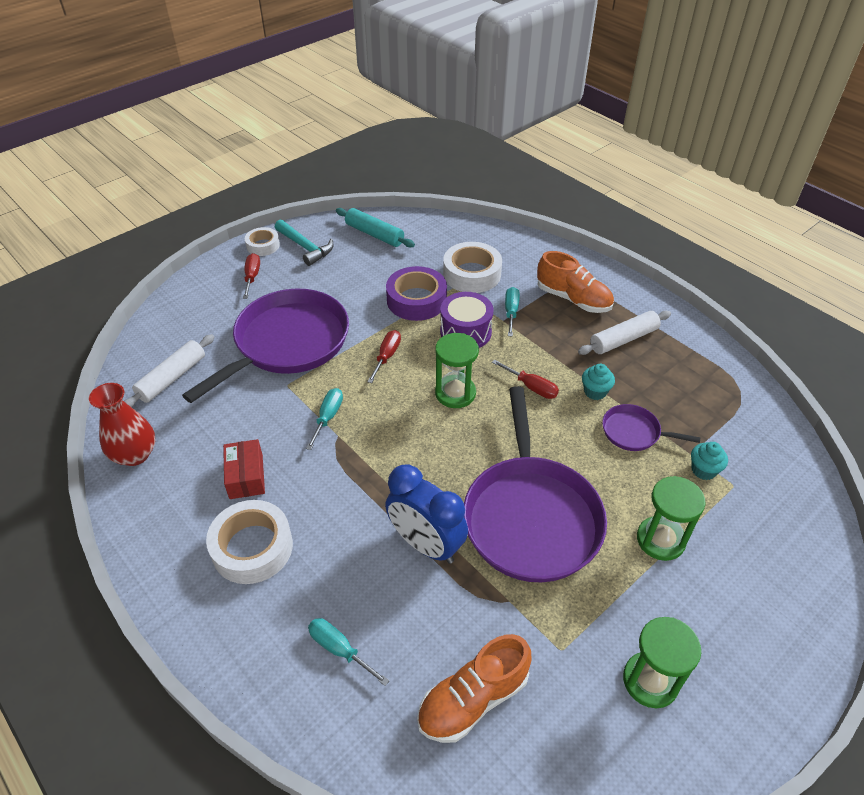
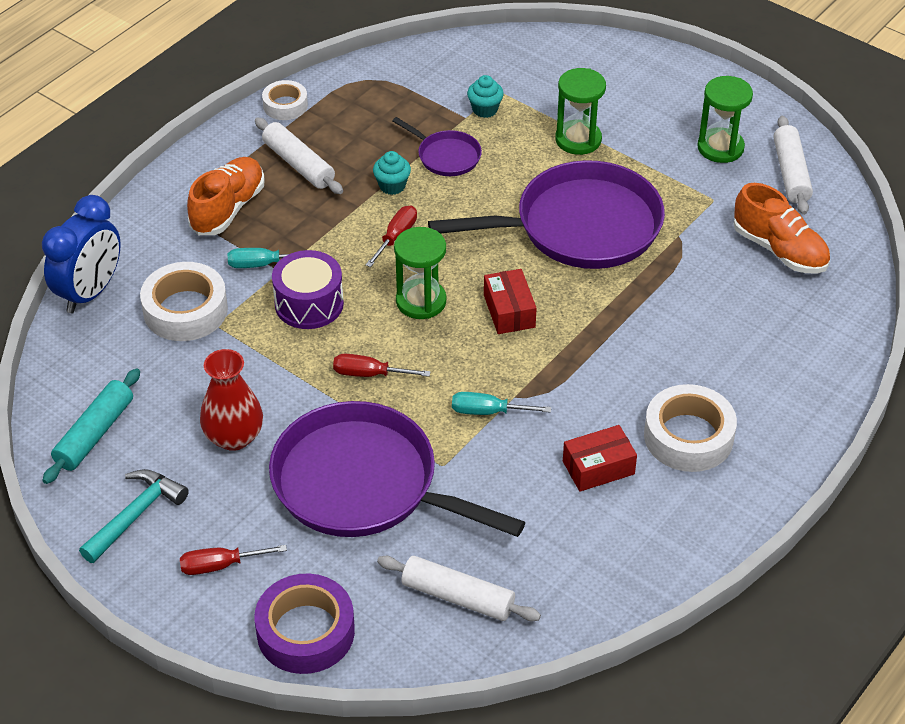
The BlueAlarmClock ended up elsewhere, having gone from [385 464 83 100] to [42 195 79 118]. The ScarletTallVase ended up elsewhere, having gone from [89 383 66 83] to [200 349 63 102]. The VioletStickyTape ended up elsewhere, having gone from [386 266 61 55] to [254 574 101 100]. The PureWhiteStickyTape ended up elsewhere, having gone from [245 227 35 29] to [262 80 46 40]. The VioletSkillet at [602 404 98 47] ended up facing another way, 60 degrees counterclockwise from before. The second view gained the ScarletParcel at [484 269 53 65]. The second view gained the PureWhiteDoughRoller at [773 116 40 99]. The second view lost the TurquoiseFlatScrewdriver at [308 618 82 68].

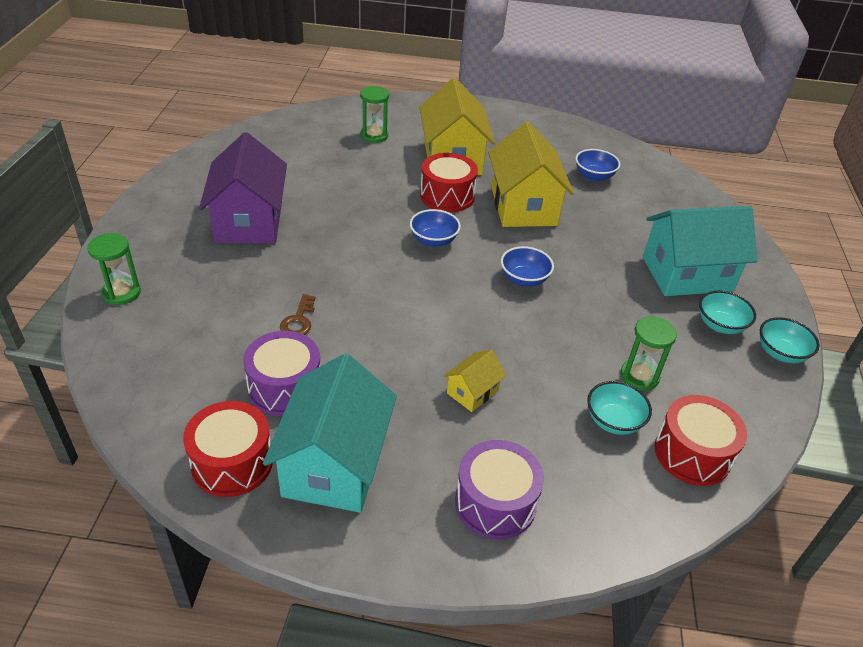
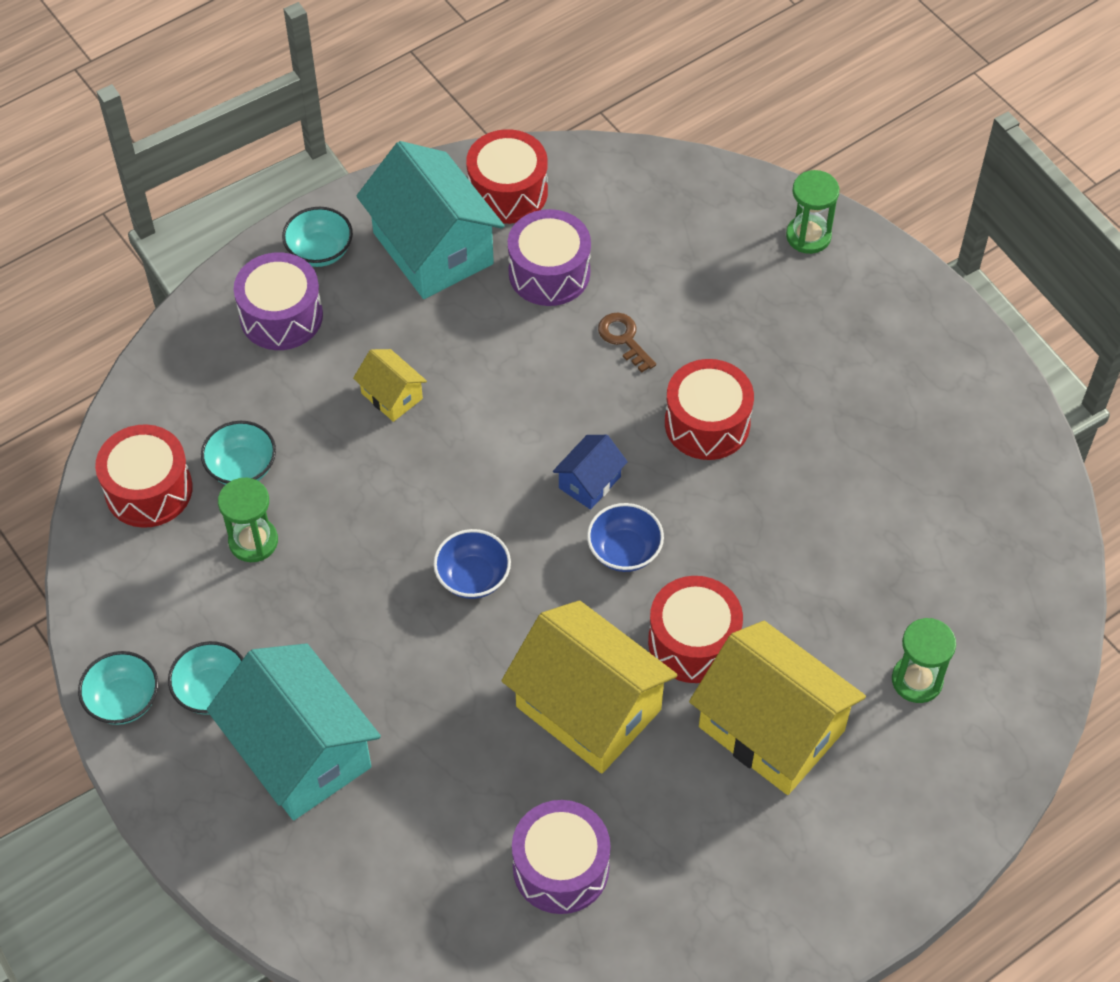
The TurquoiseToyHouse at [643 206 114 90] ended up facing another way, 75 degrees counterclockwise from before. The second view gained the TurquoiseBowl at [282 207 71 60]. The BrightYellowToyHouse at [444 350 63 62] ended up facing another way, 45 degrees counterclockwise from before. Where the BlueBowl stood at [575 149 45 32], the VioletToyDrum came to stand at [512 800 99 114]. The second view gained the BlueToyHouse at [553 435 75 75]. The second view gained the ScarletToyDrum at [665 359 89 101]. The second view lost the VioletToyHouse at [199 132 88 112].

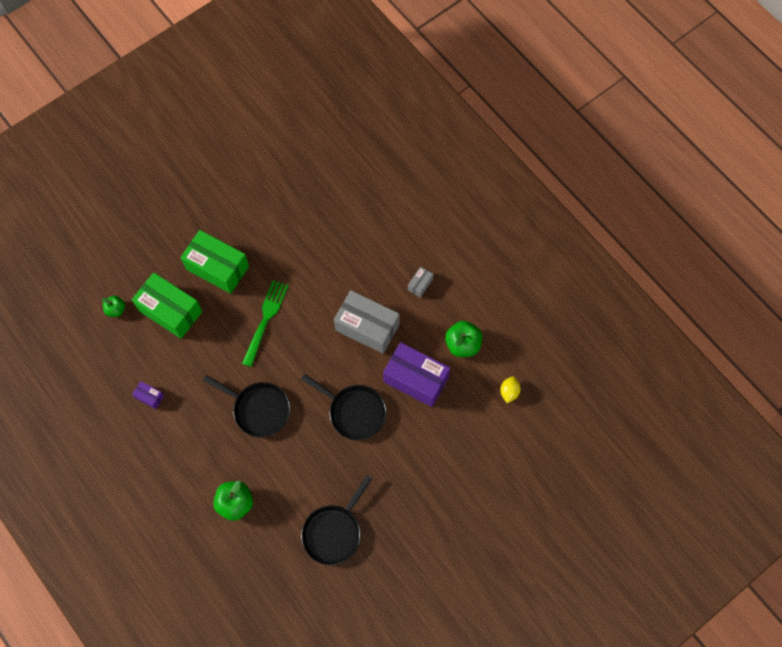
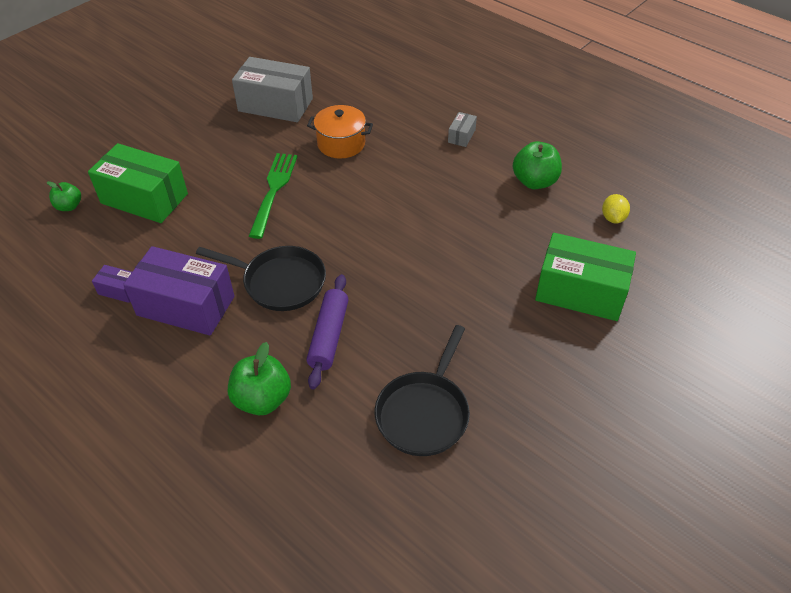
The VioletParcel ended up elsewhere, having gone from [383 342 67 65] to [123 246 112 90]. The AshGreyParcel ended up elsewhere, having gone from [334 290 66 64] to [232 57 81 65]. The second view gained the BrightOrangeStockpot at [307 105 66 54]. The second view gained the VioletDoughRoller at [307 274 42 116]. The EmeraldParcel ended up elsewhere, having gone from [181 230 68 64] to [535 233 101 88]. The second view lost the EbonySkillet at [301 374 86 66].

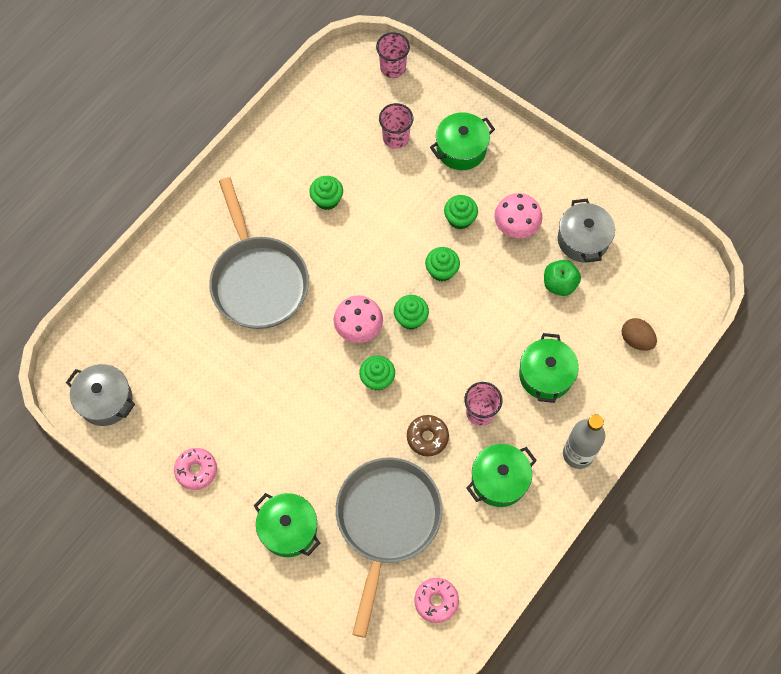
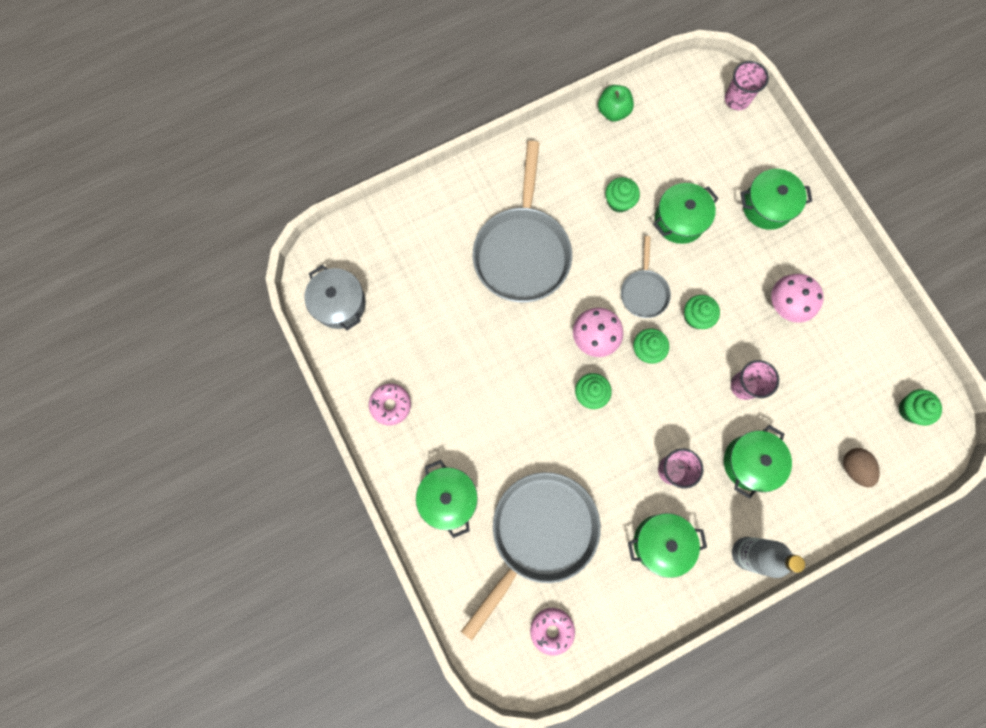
The EmeraldAppleFruit ended up elsewhere, having gone from [544 260 37 36] to [598 85 36 37]. The second view gained the AshGreySkillet at [621 236 50 82]. The second view gained the EmeraldStockpot at [653 183 66 61]. The RosyTumbler ended up elsewhere, having gone from [379 103 34 46] to [731 360 48 40]. The EmeraldMuffin ended up elsewhere, having gone from [444 195 34 34] to [898 389 44 37]. The second view lost the DarkBrownDoughnut at [407 415 42 41]. The second view lost the AshGreyStockpot at [558 198 57 64].

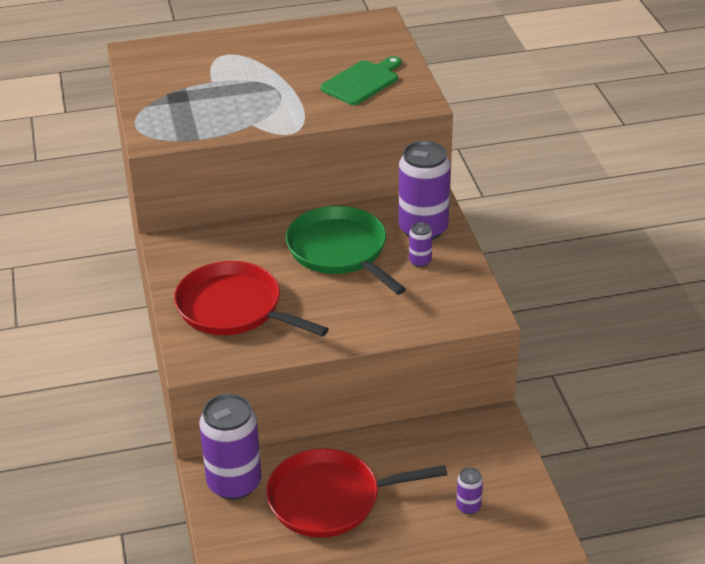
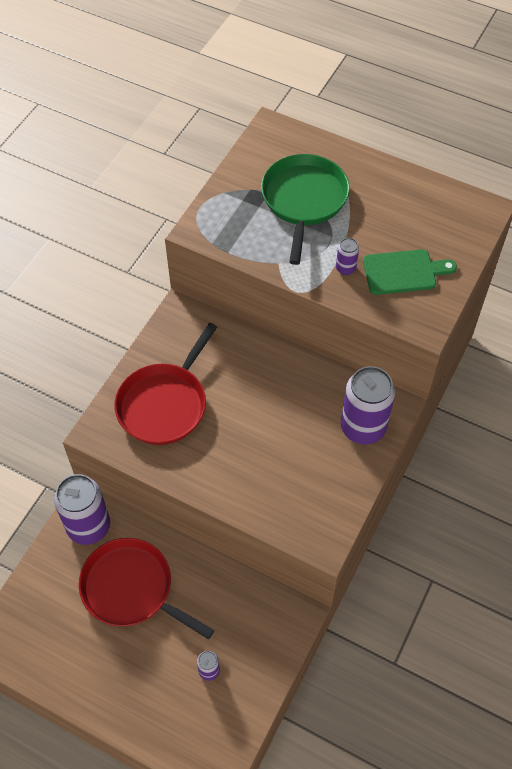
The ScarletSkillet at [174 261 155 76] ended up facing another way, 135 degrees counterclockwise from before. The EmeraldSkillet ended up elsewhere, having gone from [286 206 120 89] to [261 154 89 111]. The VioletTin ended up elsewhere, having gone from [409 222 23 45] to [336 238 23 37].

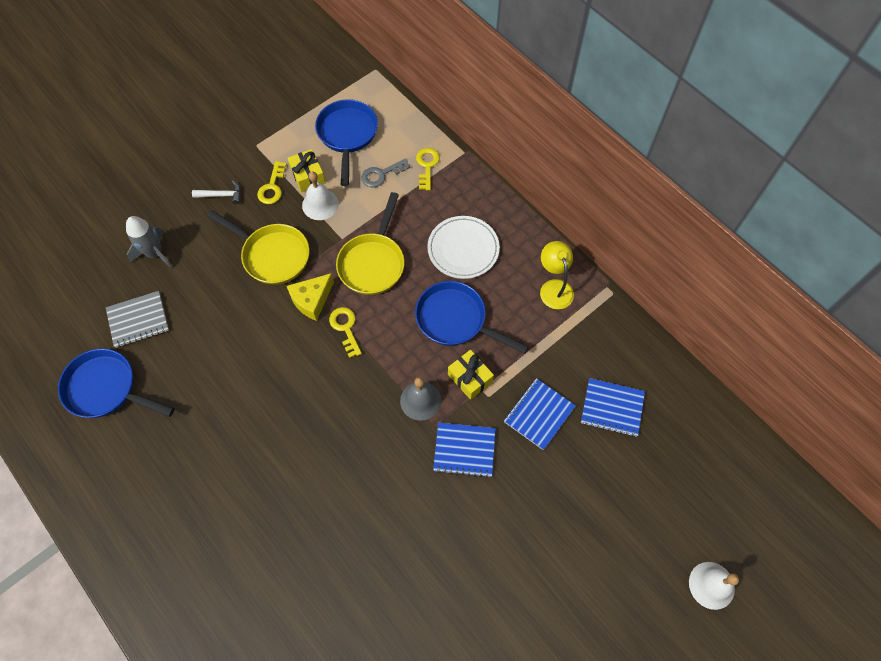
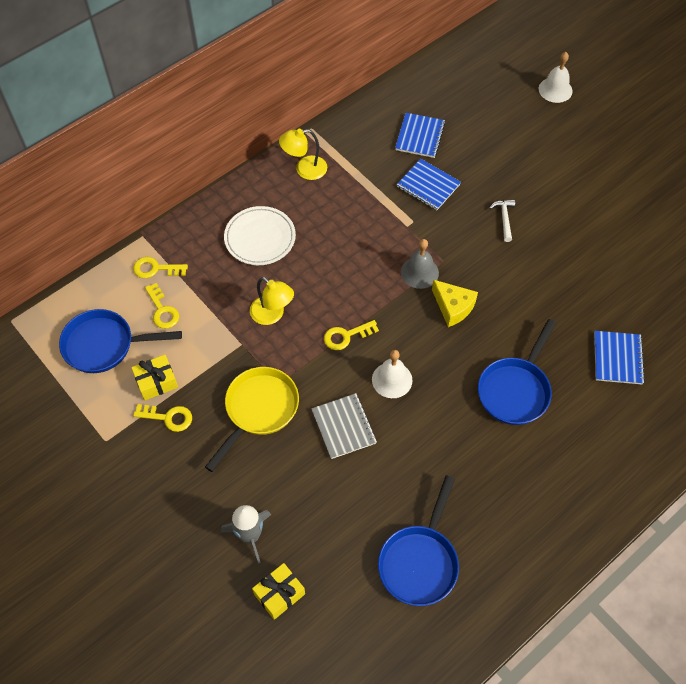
What was the AshGreyKey at [361 158 49 30] turned into the BrightYellowKey at [145 283 34 46]. Where the BrightYellowSkillet stood at [336 192 68 103], the BrightYellowDeskLamp came to stand at [250 277 44 48]. The BrightYellowWrappedGift ended up elsewhere, having gone from [448 350 46 50] to [252 563 53 57]. The AshGreyNotepad ended up elsewhere, having gone from [106 291 63 57] to [311 393 66 66]. The PureWhiteBell ended up elsewhere, having gone from [302 171 37 49] to [372 350 41 48]. The BrightYellowPieceOfCheese ended up elsewhere, having gone from [287 273 47 48] to [432 280 46 47]. The BlueSkillet ended up elsewhere, having gone from [415 281 114 73] to [478 319 78 106]. The PureWhiteHammer ended up elsewhere, having gone from [192 181 49 23] to [489 199 26 43]. The BlueNotepad ended up elsewhere, having gone from [433 423 63 55] to [594 331 51 53].

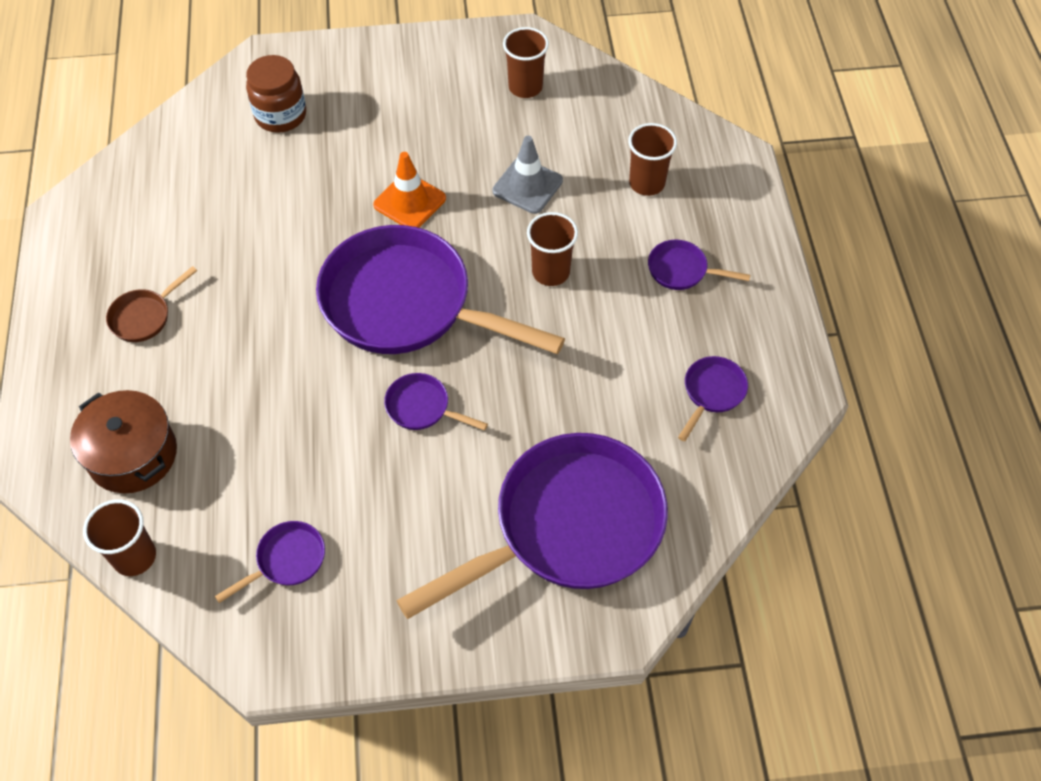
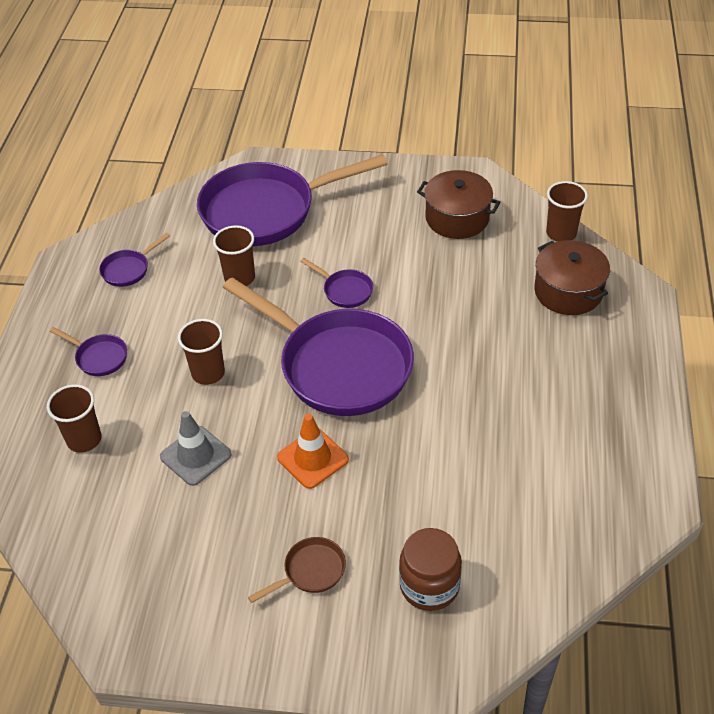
The DarkBrownTumbler ended up elsewhere, having gone from [503 27 46 71] to [213 225 42 61]. The DarkBrownSkillet ended up elsewhere, having gone from [106 266 91 76] to [248 537 98 66]. Where the VioletSkillet stood at [215 521 110 82], the DarkBrownStockpot came to stand at [417 170 84 69].

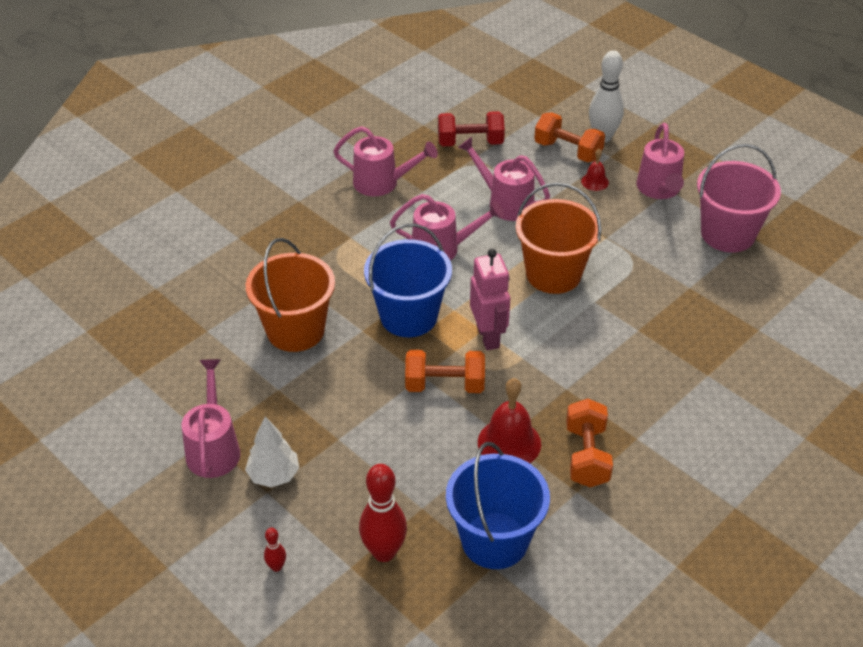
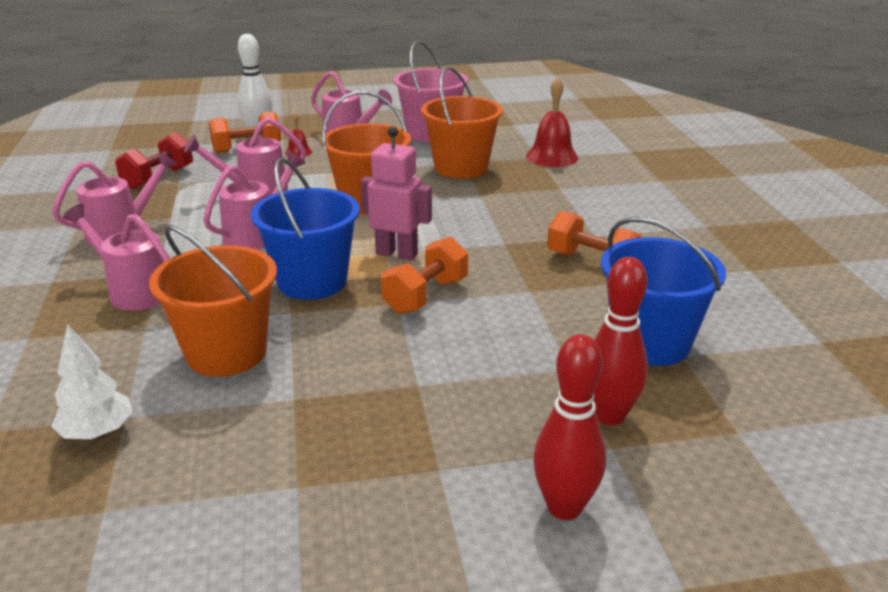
The PureWhiteTree ended up elsewhere, having gone from [245 417 54 71] to [51 324 82 115]. The RosyWateringPot ended up elsewhere, having gone from [182 359 58 119] to [63 204 107 107]. The second view gained the BrightOrangePail at [421 67 82 112]. The ScarletBell ended up elsewhere, having gone from [478 378 63 85] to [526 77 52 90]. The size of the ScarletTenpin at [264 528 22 44] changed by a factor of 2.15.

